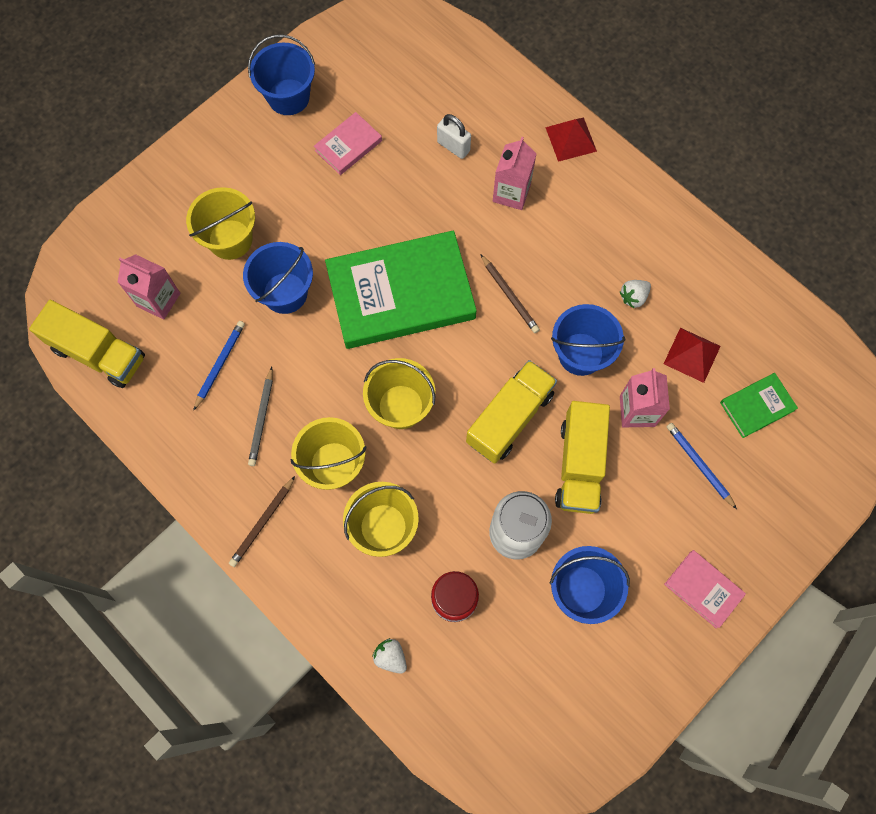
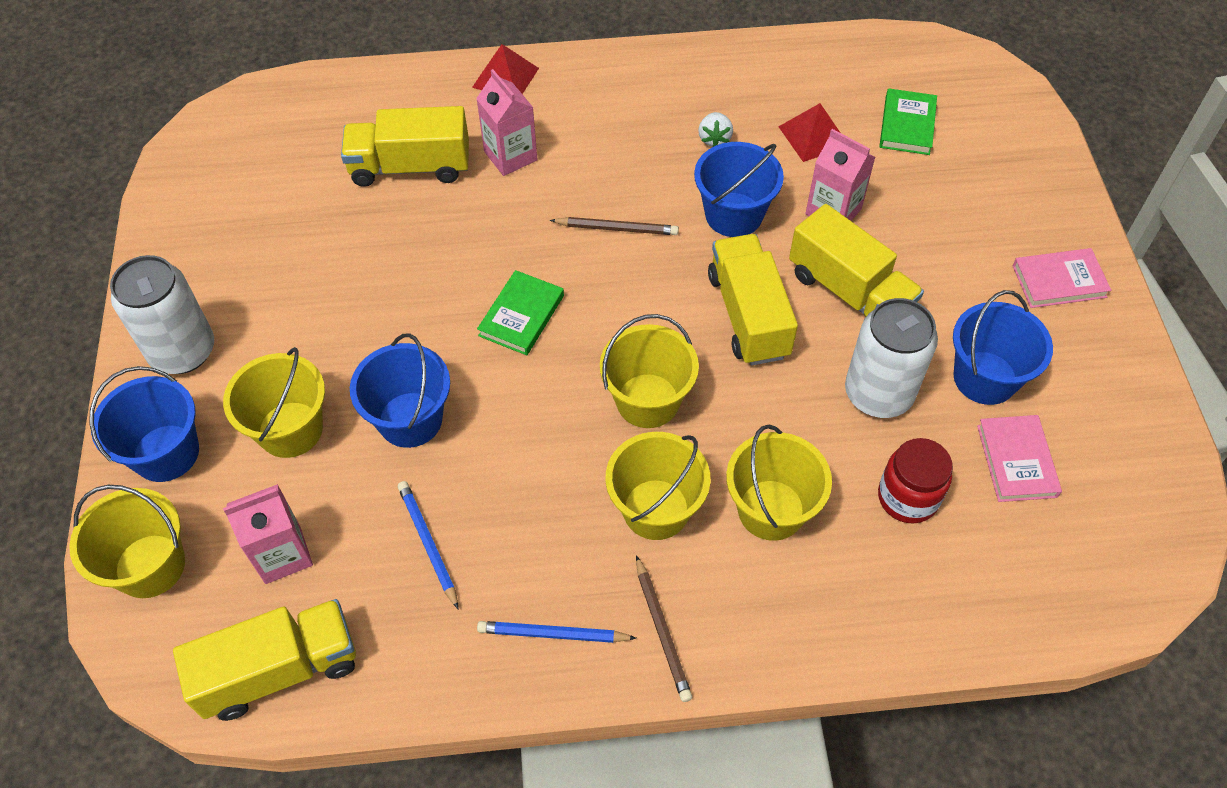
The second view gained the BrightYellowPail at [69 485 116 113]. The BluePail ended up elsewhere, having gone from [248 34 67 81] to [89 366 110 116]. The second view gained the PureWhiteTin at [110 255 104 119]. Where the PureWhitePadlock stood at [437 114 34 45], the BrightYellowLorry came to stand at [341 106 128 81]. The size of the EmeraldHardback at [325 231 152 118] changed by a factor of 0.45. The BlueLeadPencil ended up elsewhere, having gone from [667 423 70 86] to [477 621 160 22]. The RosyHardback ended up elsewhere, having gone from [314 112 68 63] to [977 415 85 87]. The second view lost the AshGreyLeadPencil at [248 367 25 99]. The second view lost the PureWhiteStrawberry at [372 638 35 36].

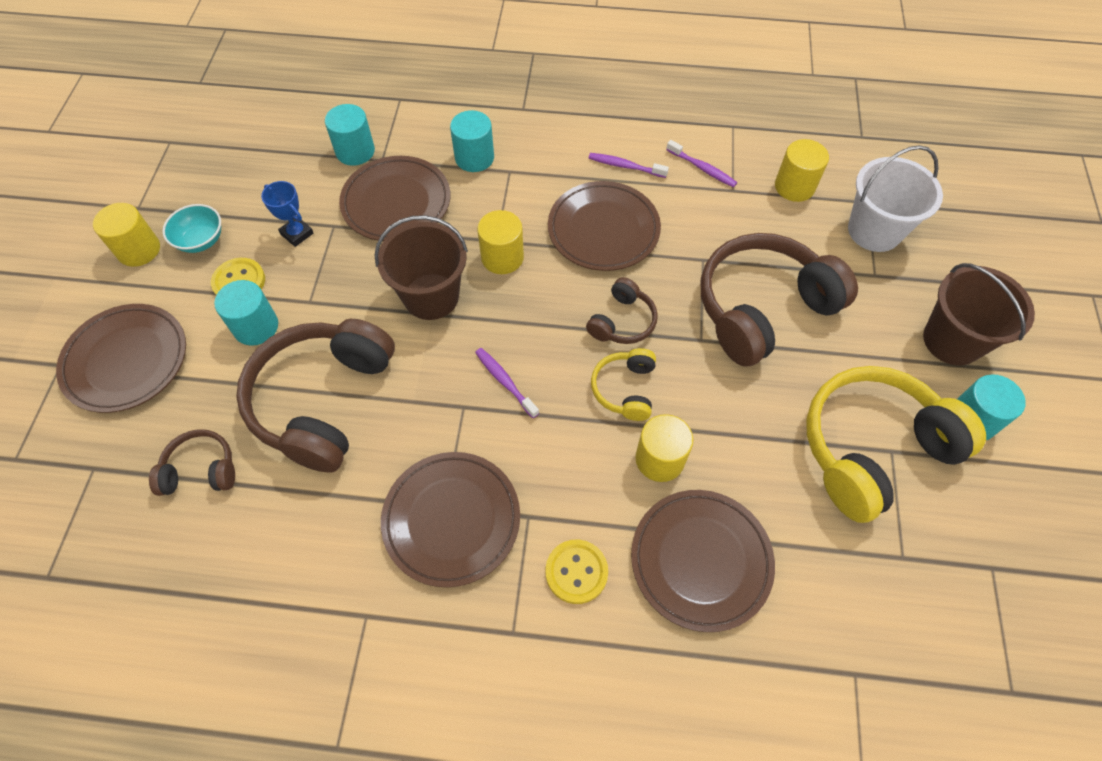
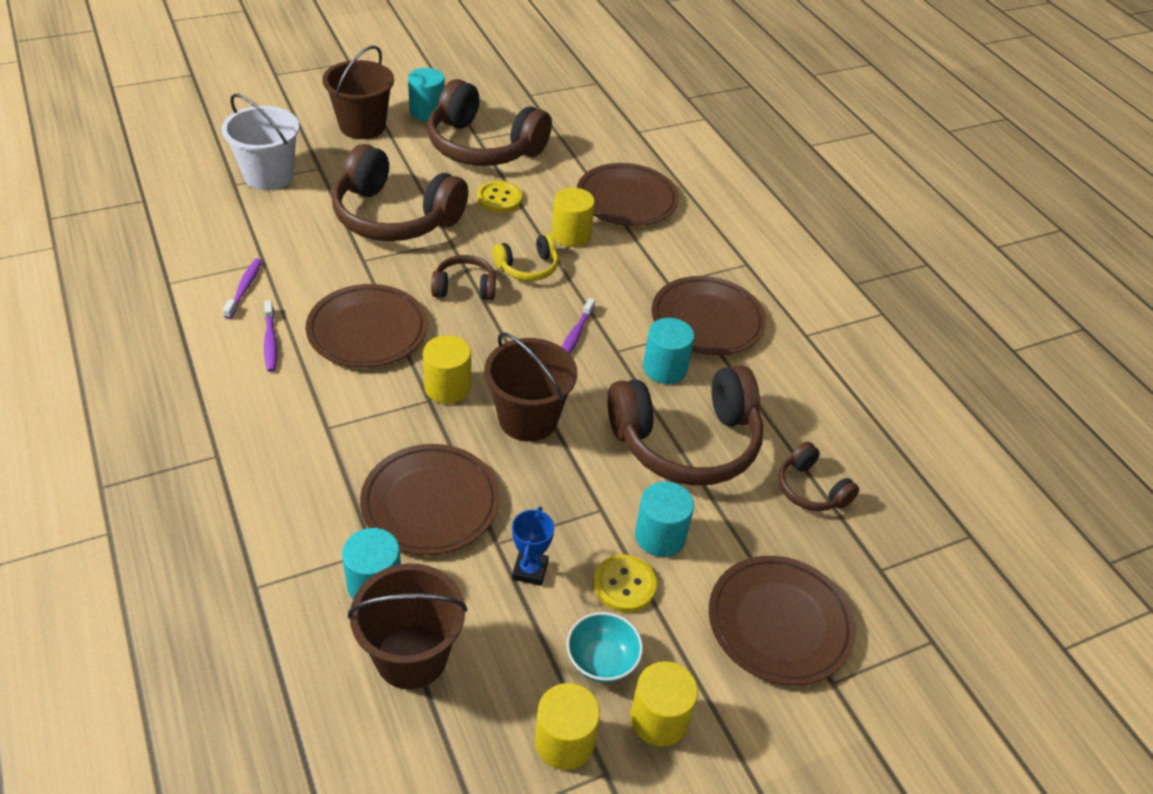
The second view gained the DarkBrownPail at [348 564 119 125]. What was the BrightYellowHeadphones at [806 366 180 157] turned into the DarkBrownHeadphones at [428 79 124 87]. The BrightYellowSewingButton ended up elsewhere, having gone from [545 539 63 65] to [477 181 46 32]. The BrightYellowSolidCylinder ended up elsewhere, having gone from [775 139 54 63] to [535 683 65 87]. The TurquoiseSolidCylinder ended up elsewhere, having gone from [450 110 44 62] to [643 318 51 66].

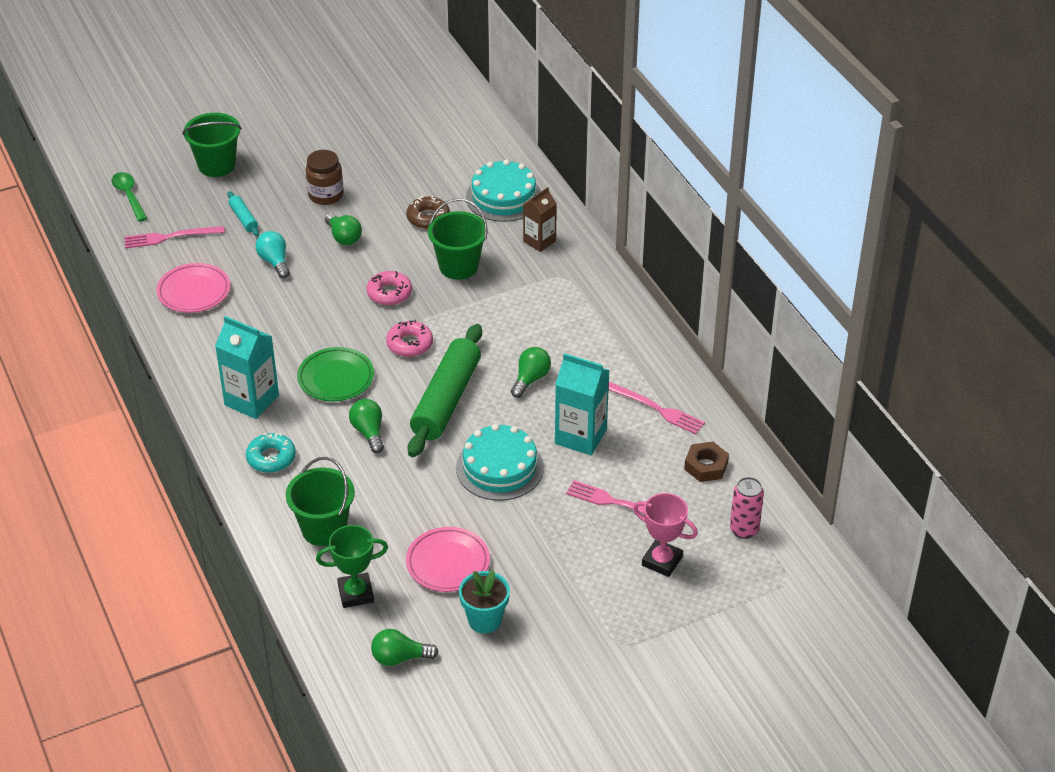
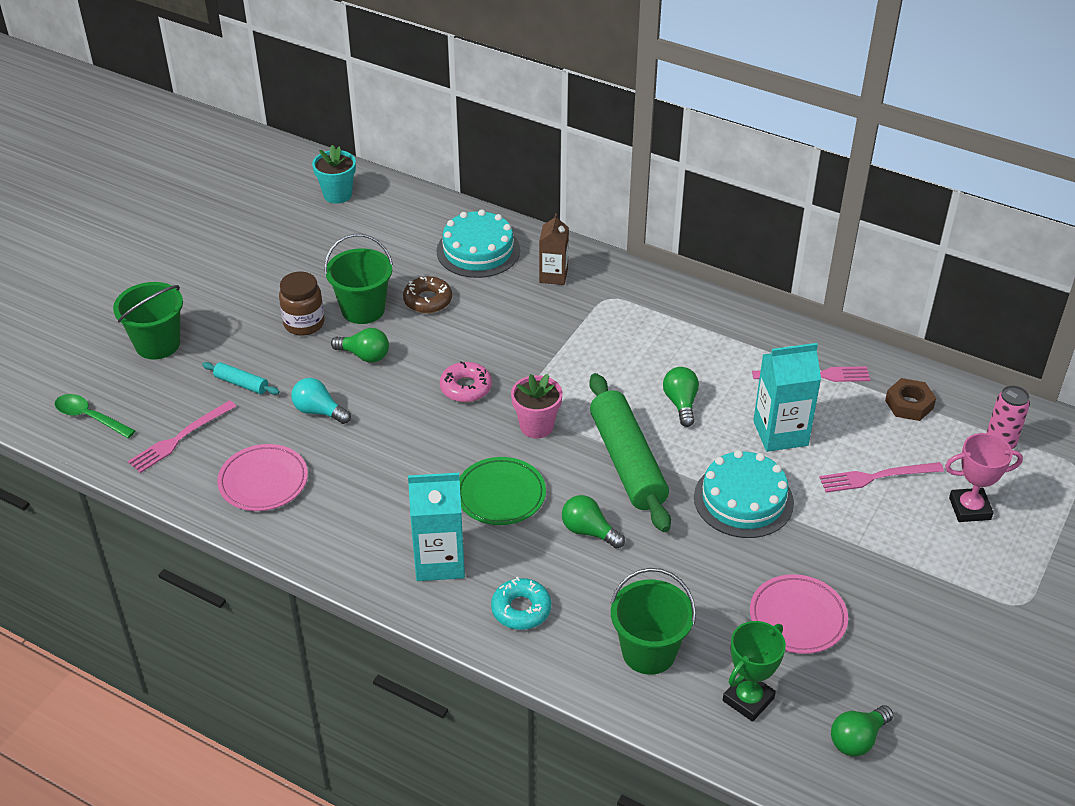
The TurquoisePlantPot ended up elsewhere, having gone from [459 570 51 64] to [312 145 44 59]. The EmeraldPail ended up elsewhere, having gone from [428 198 60 82] to [324 234 69 90]. Where the RosyDoughnut stood at [386 320 47 37], the RosyPlantPot came to stand at [511 374 51 64].

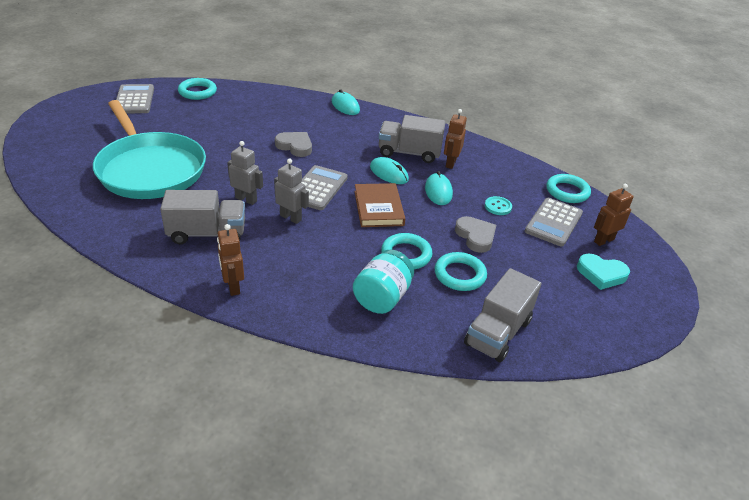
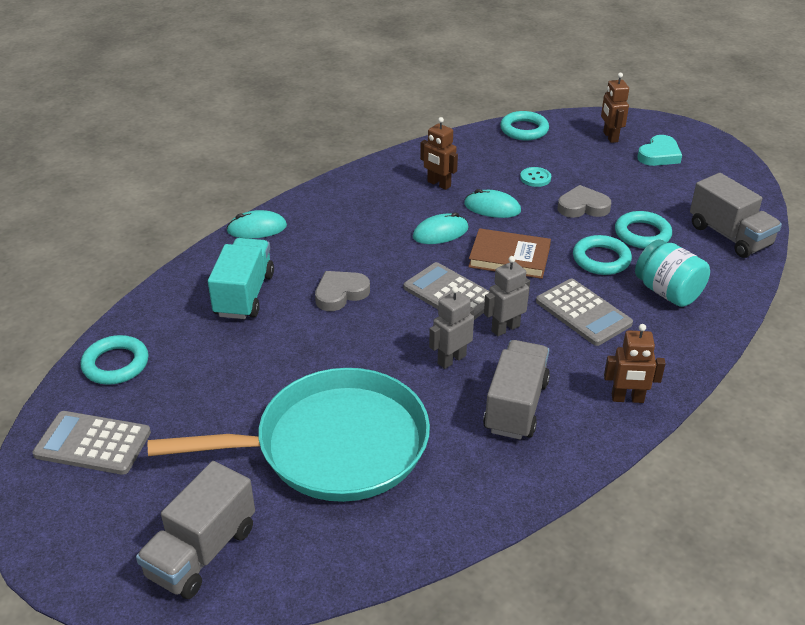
The AshGreyLorry ended up elsewhere, having gone from [379 115 67 48] to [136 461 119 138]. The second view gained the TurquoiseLorry at [208 238 66 81]. The AshGreyAddingMachine ended up elsewhere, having gone from [525 198 58 49] to [536 279 97 67].

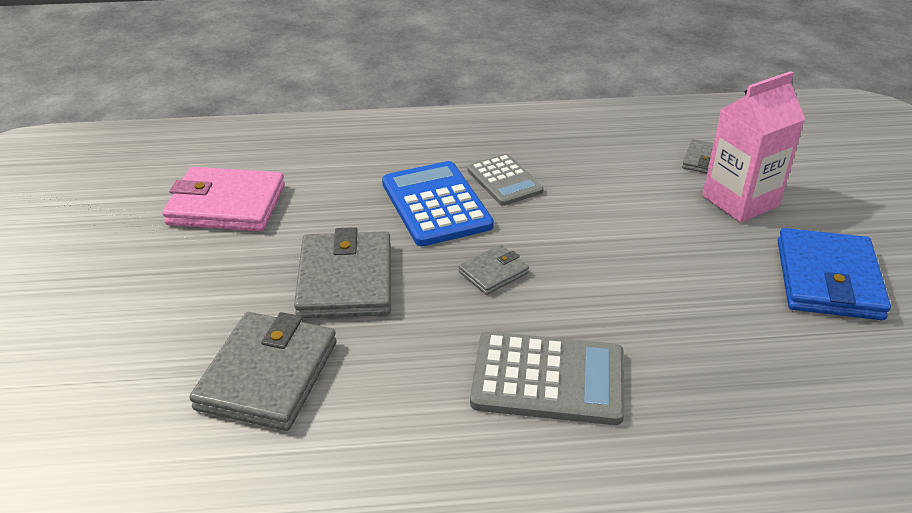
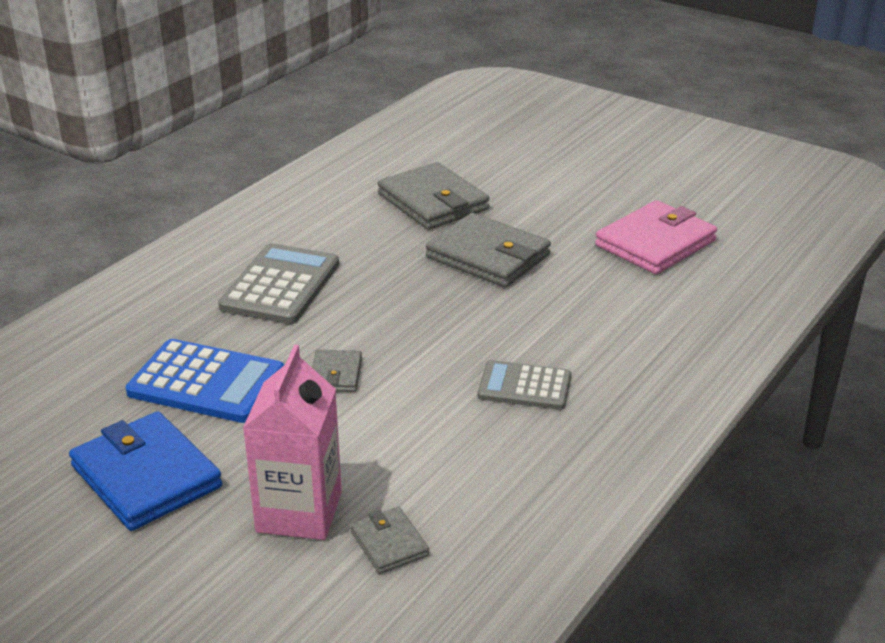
The BlueAddingMachine ended up elsewhere, having gone from [382 161 112 85] to [126 339 158 84]. The AshGreyAddingMachine at [470 331 154 94] ended up facing another way, 150 degrees clockwise from before. The AshGreyWallet ended up elsewhere, having gone from [459 245 70 50] to [312 350 50 42].

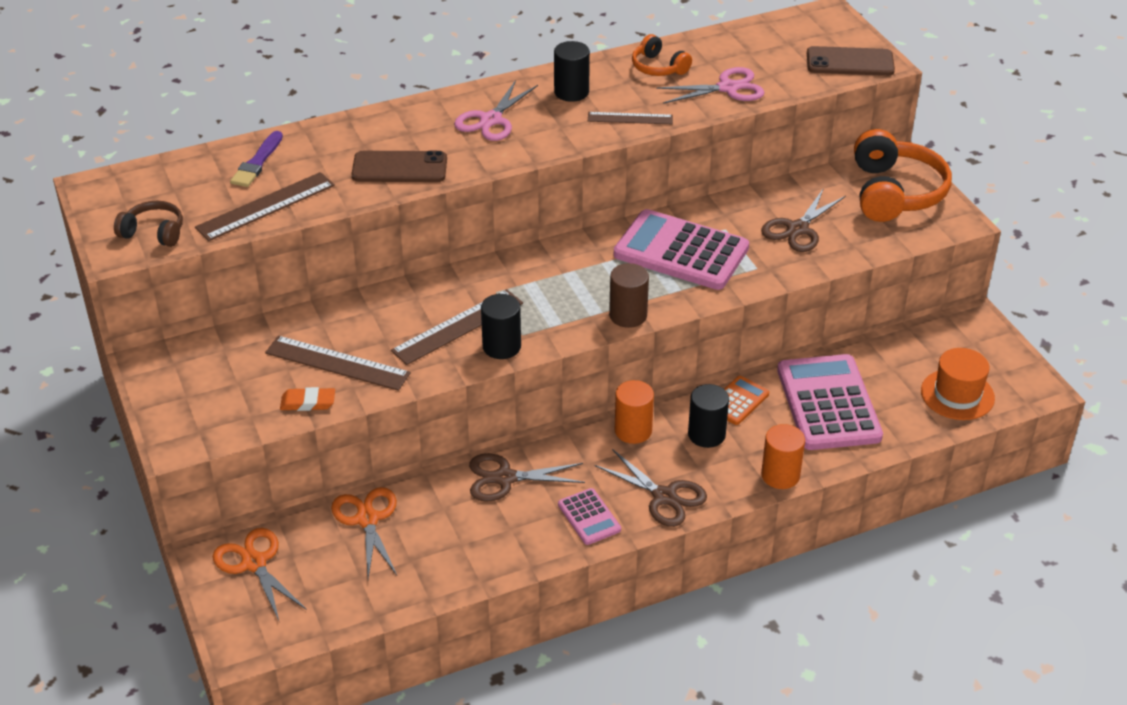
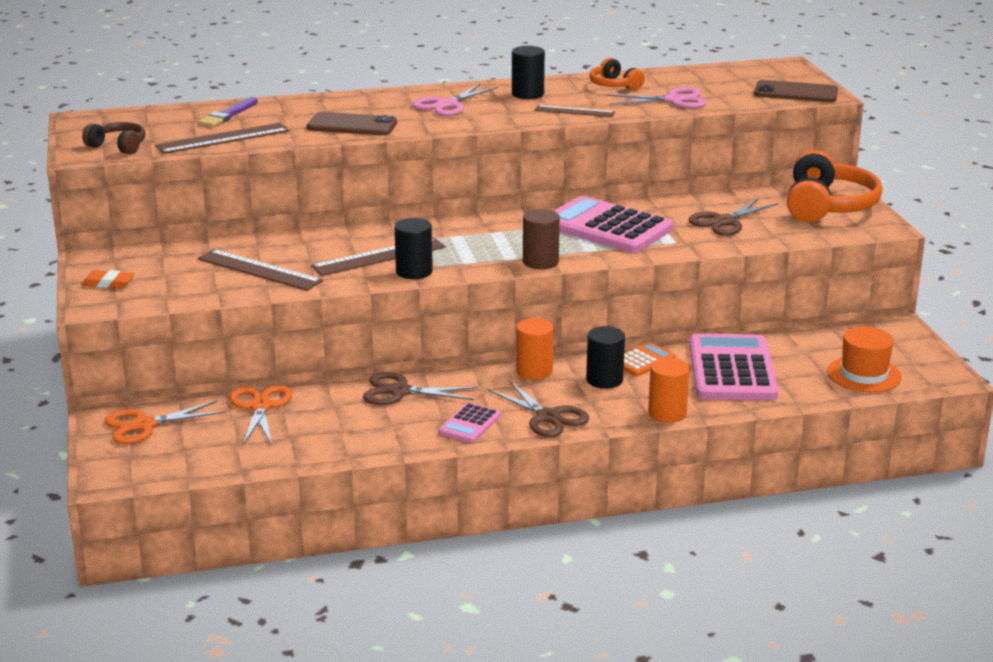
The BrightOrangeEraser ended up elsewhere, having gone from [280 387 55 24] to [81 270 54 18]. The BrightOrangeShears at [213 528 94 93] ended up facing another way, 90 degrees counterclockwise from before. The RosyAddingMachine at [558 488 63 57] ended up facing another way, 45 degrees clockwise from before.

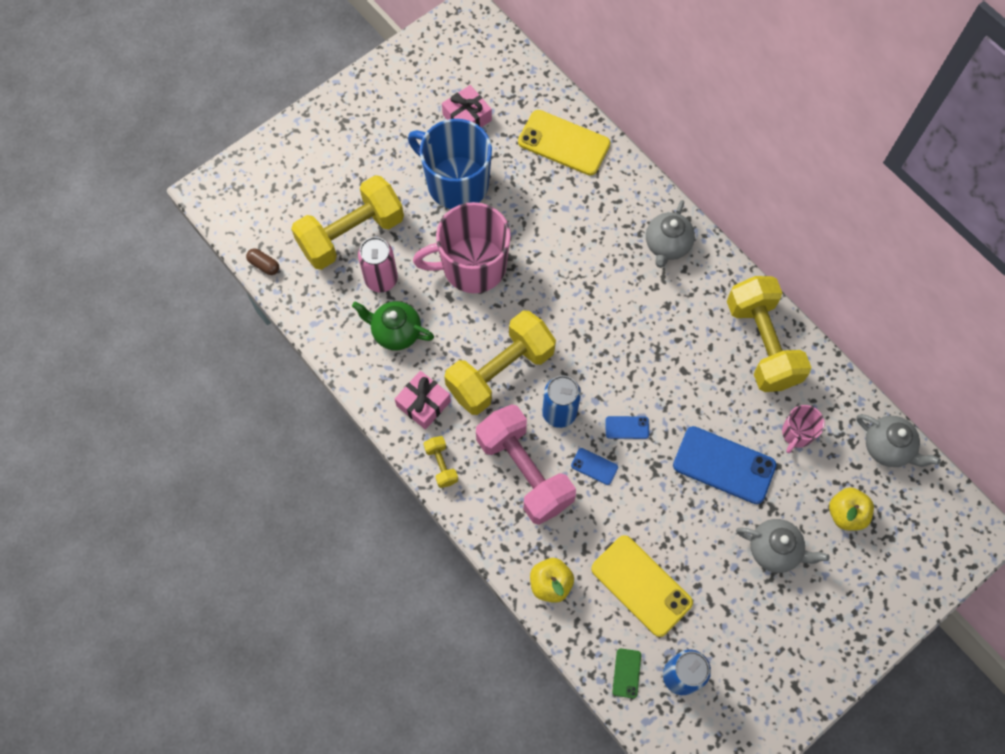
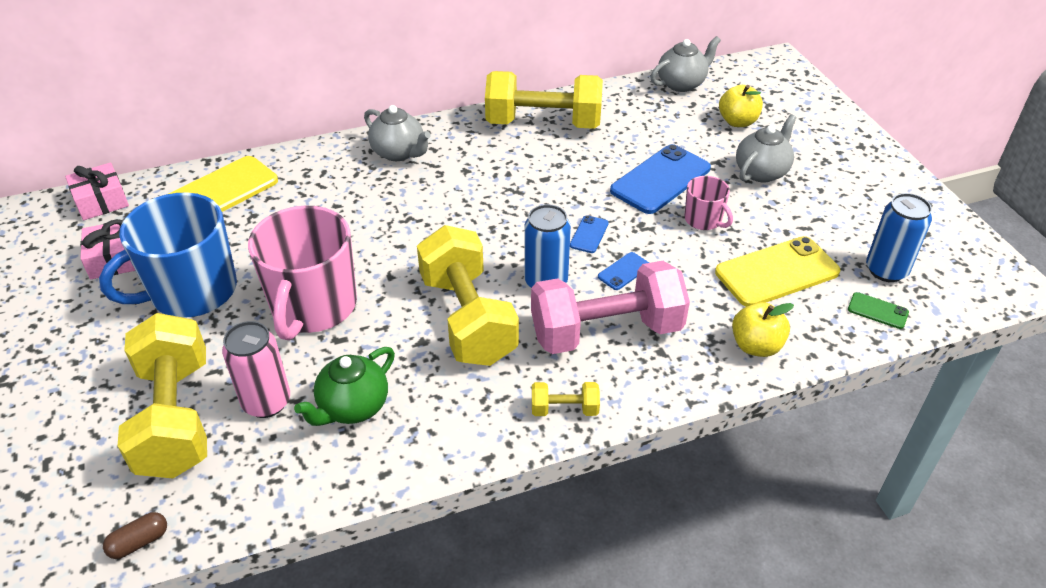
The RosyWrappedGift ended up elsewhere, having gone from [395 371 56 59] to [65 162 64 58]. The RosyCoffeeMug ended up elsewhere, having gone from [782 405 43 48] to [685 176 48 54].

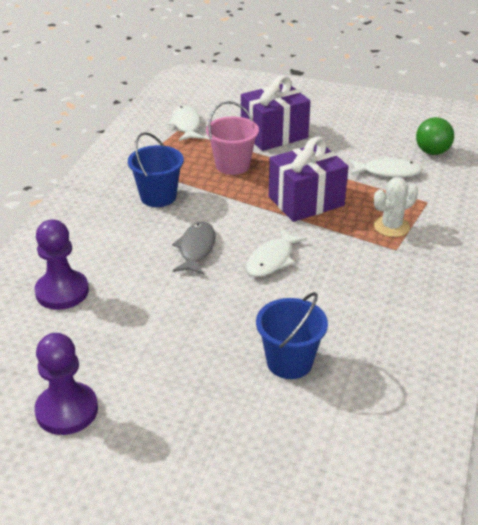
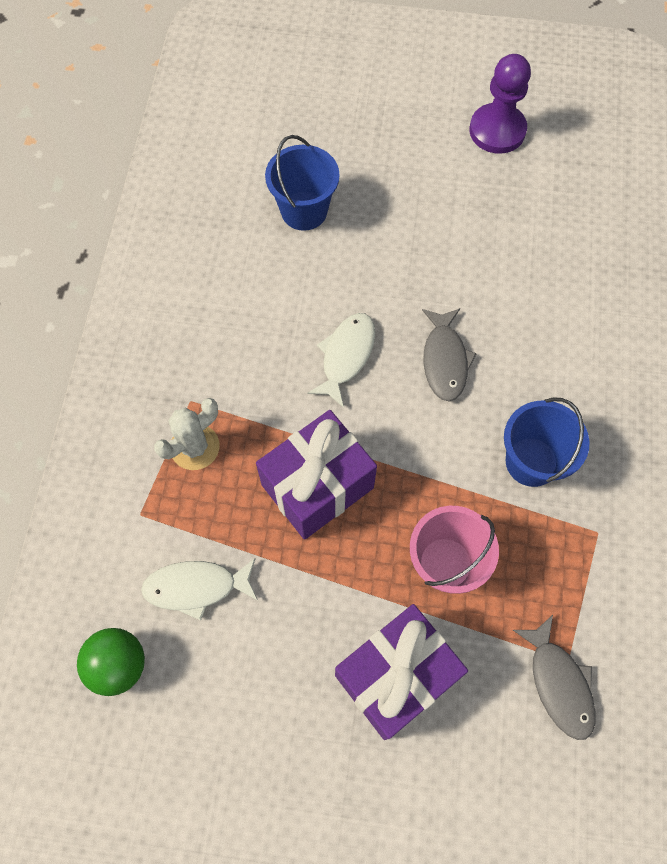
What was the PureWhiteToyFish at [167 105 37 36] turned into the AshGreyToyFish at [513 615 83 125]. The second view lost the VioletChessPawn at [34 220 55 90].

